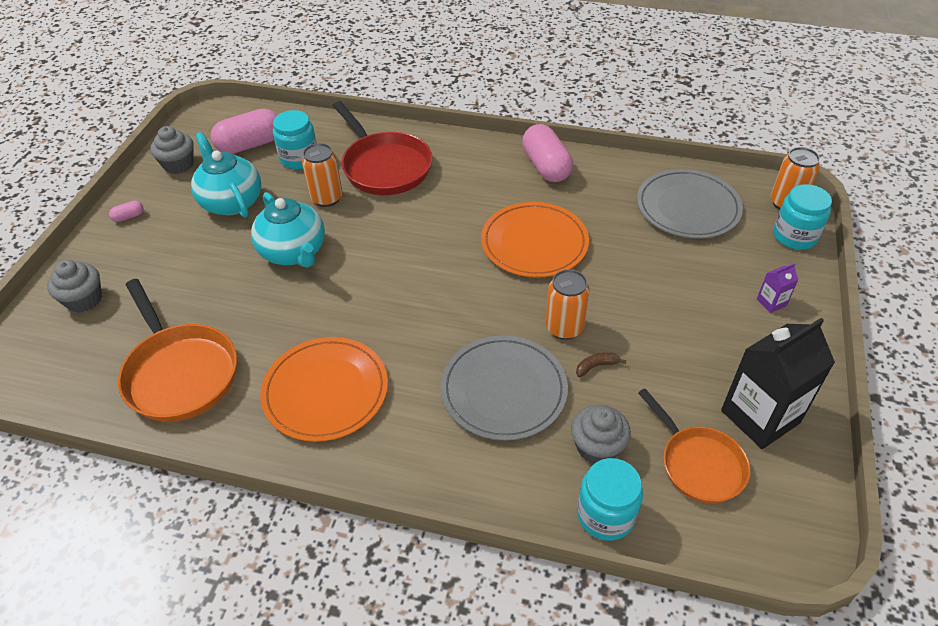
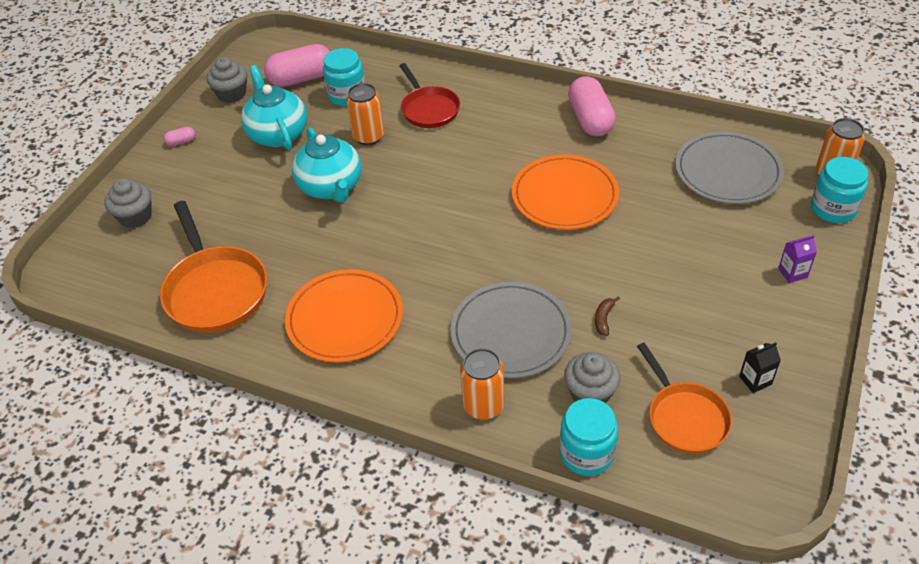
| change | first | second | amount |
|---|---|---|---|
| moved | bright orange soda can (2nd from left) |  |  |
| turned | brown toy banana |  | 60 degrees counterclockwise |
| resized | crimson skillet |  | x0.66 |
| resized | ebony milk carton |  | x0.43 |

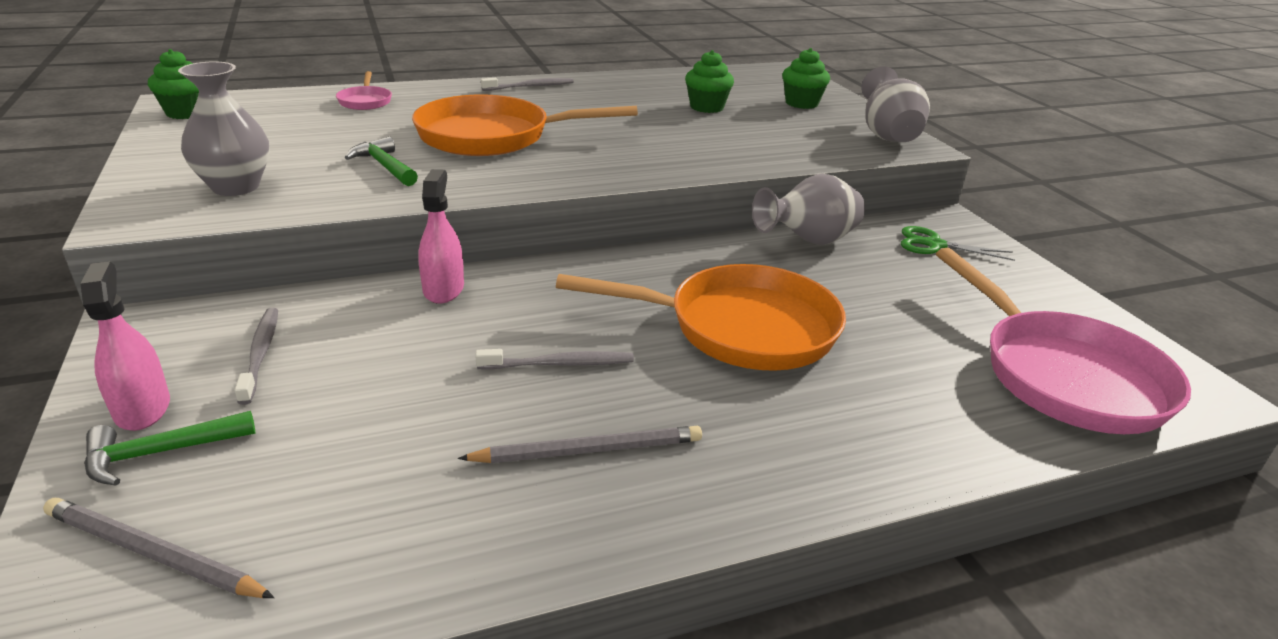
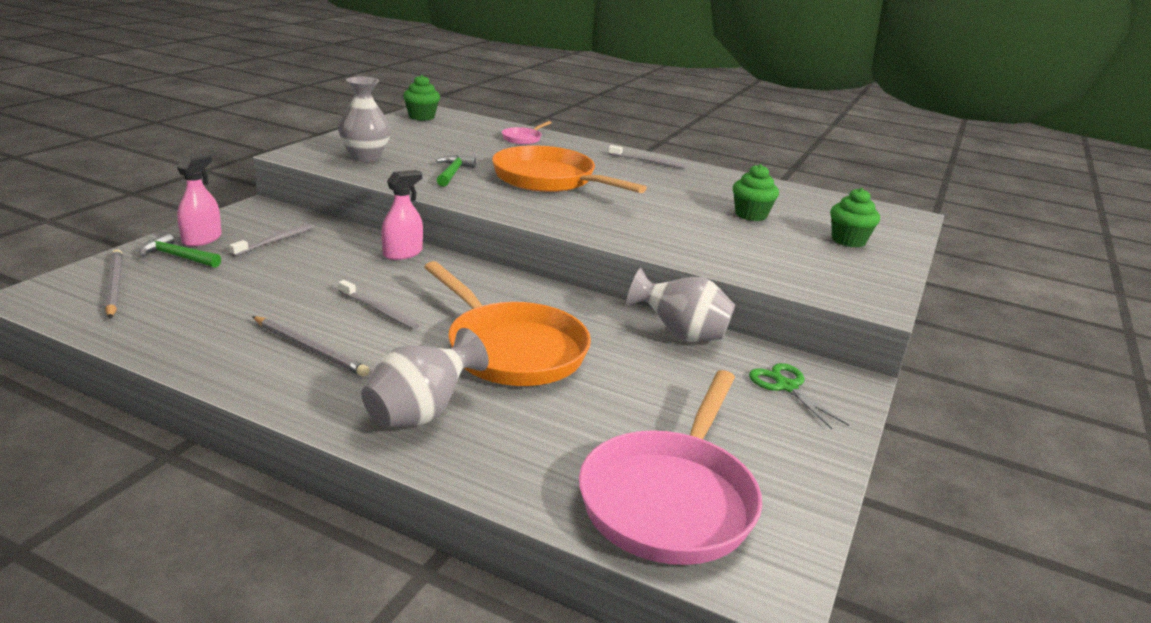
| change | first | second | amount |
|---|---|---|---|
| moved | grey tall vase (3rd from left in the first image) | grey tall vase (2nd from left) |  |

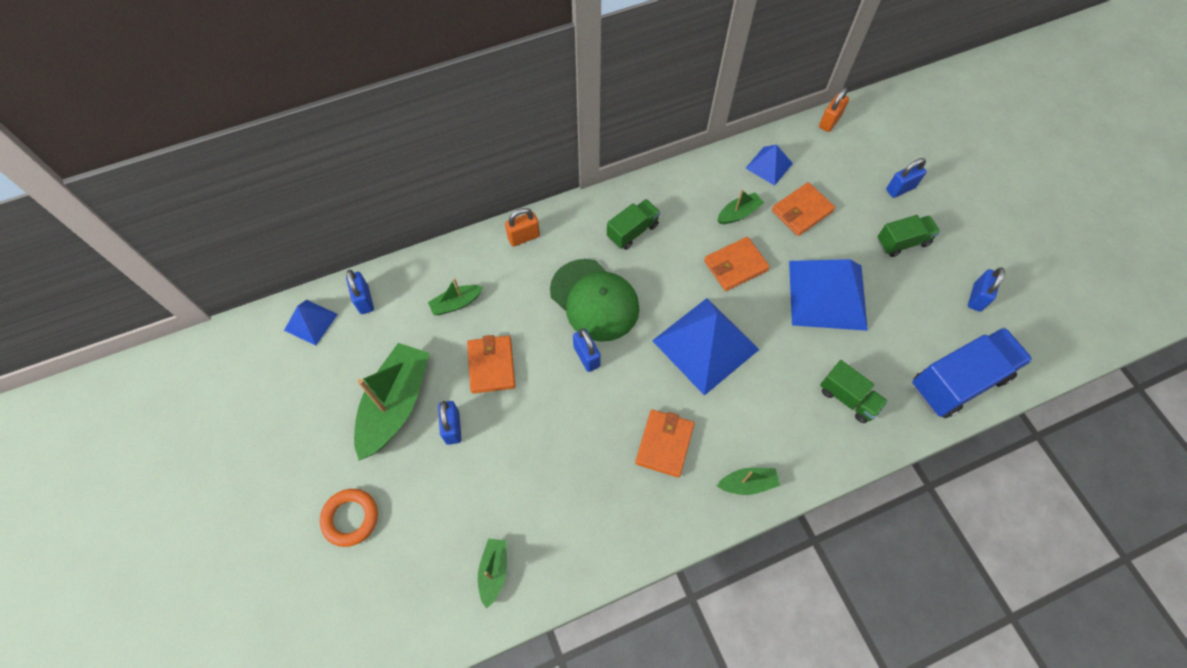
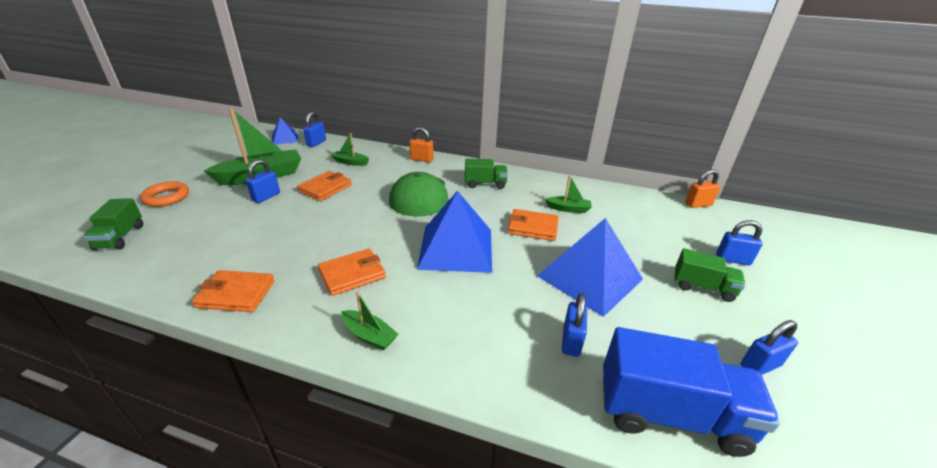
| change | first | second | amount |
|---|---|---|---|
| removed | emerald boat (3rd from left) |  |  |
| removed | royal blue solid pyramid (3rd from left) |  |  |
| moved | royal blue padlock (3rd from left) |  |  |
| moved | bright orange billfold (4th from left in the first image) | bright orange billfold (1st from left) |  |
| moved | emerald truck (2nd from left in the first image) | emerald truck (1st from left) |  |

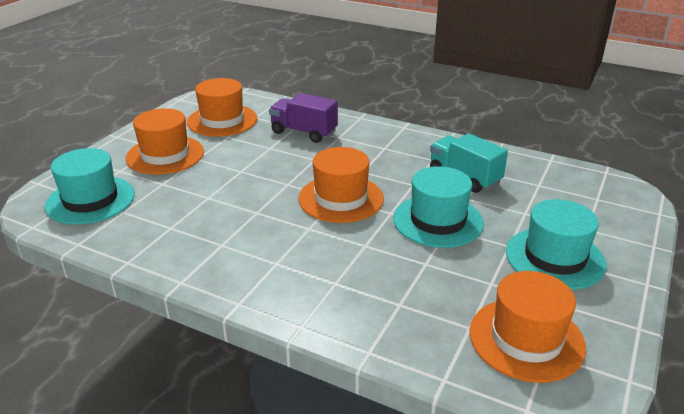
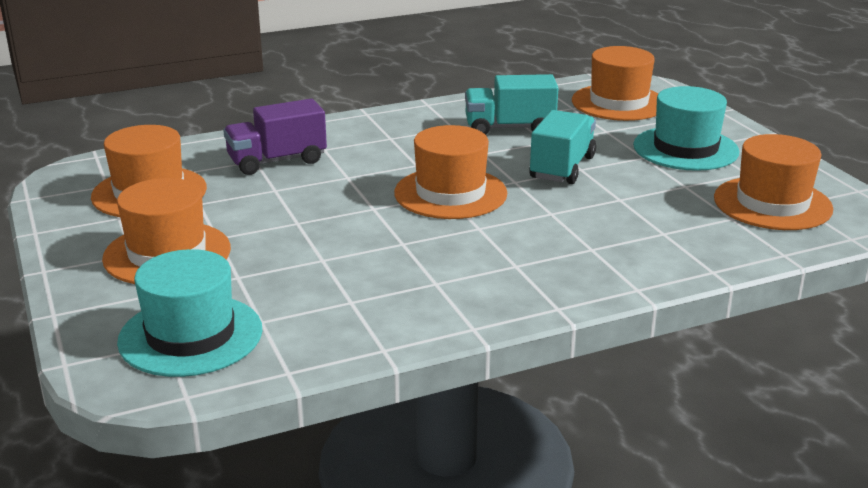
| change | first | second | amount |
|---|---|---|---|
| added |  | bright orange tall hat (4th from left) |  |
| replaced | aqua tall hat (2nd from left) | aqua truck (2nd from left) |  |

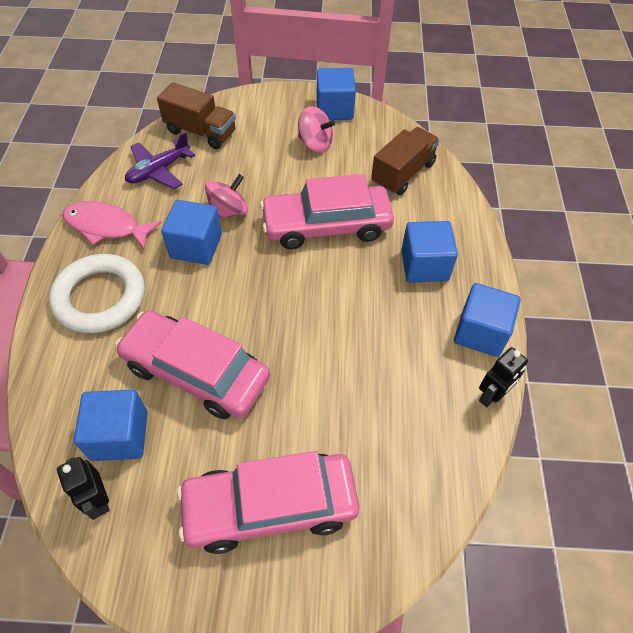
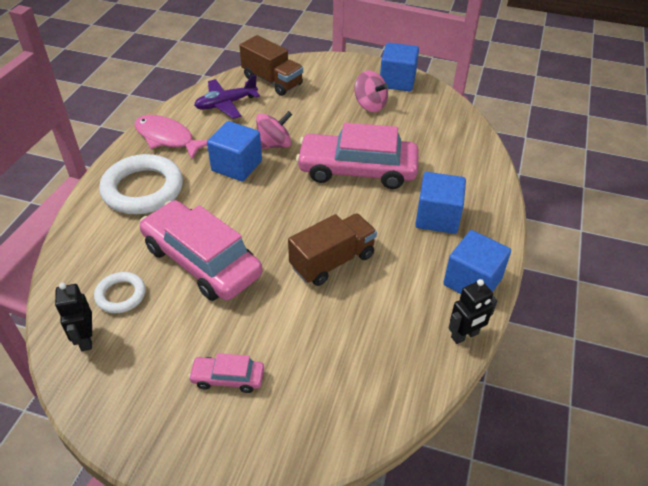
| change | first | second | amount |
|---|---|---|---|
| moved | brown truck (2nd from left) |  |  |
| replaced | royal blue solid cube (1st from left) | white hoop (1st from left) |  |
| resized | pink car (2nd from left) |  | x0.46 |

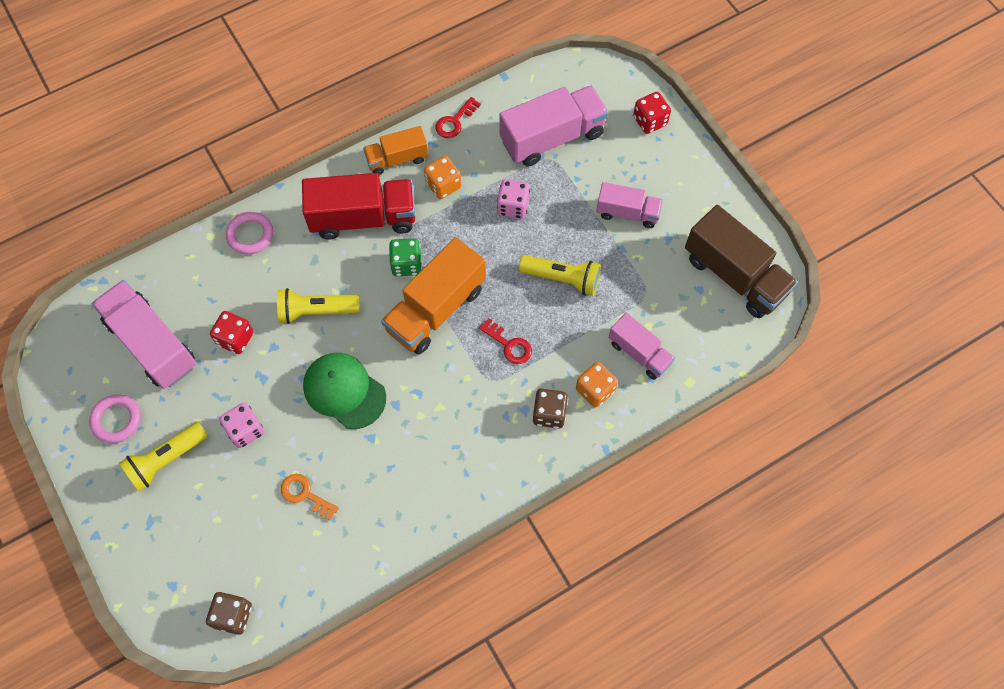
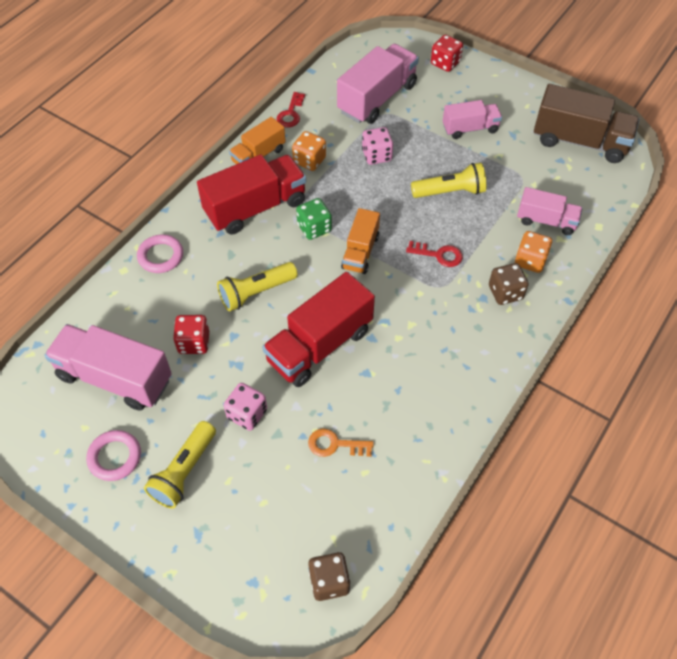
| change | first | second | amount |
|---|---|---|---|
| replaced | emerald baseball cap | crimson truck (2nd from left) |  |
| resized | bright orange truck (2nd from left) |  | x0.59 |

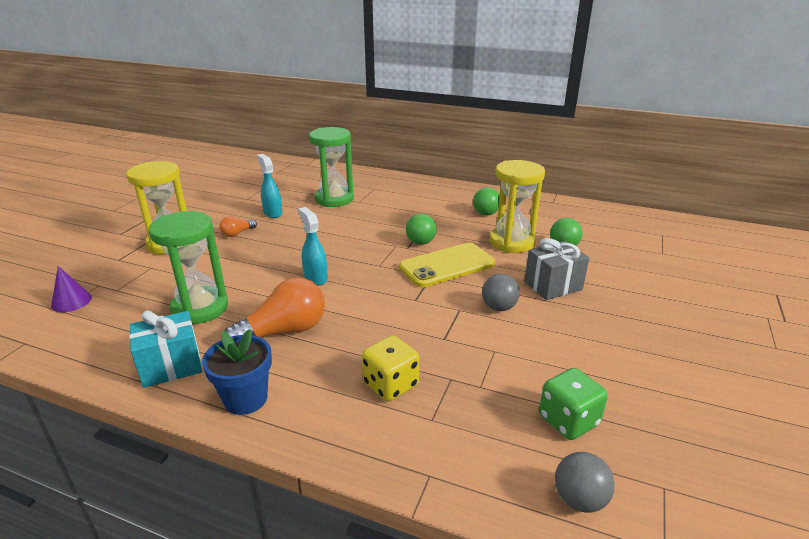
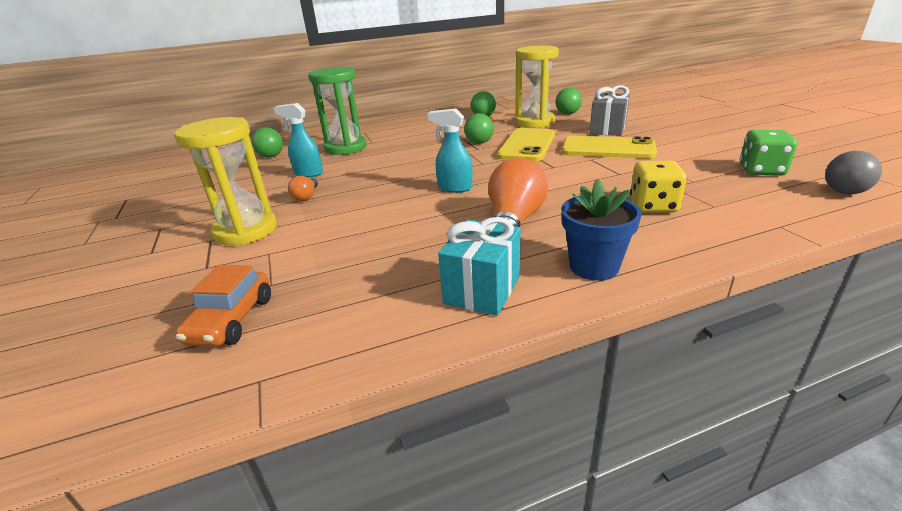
| change | first | second | amount |
|---|---|---|---|
| removed | emerald hourglass (1st from left) |  |  |
| added |  | emerald play ball (1st from left) |  |
| replaced | purple solid cone | bright orange car |  |
| replaced | grey play ball (1st from left) | yellow mobile phone (2nd from left) |  |

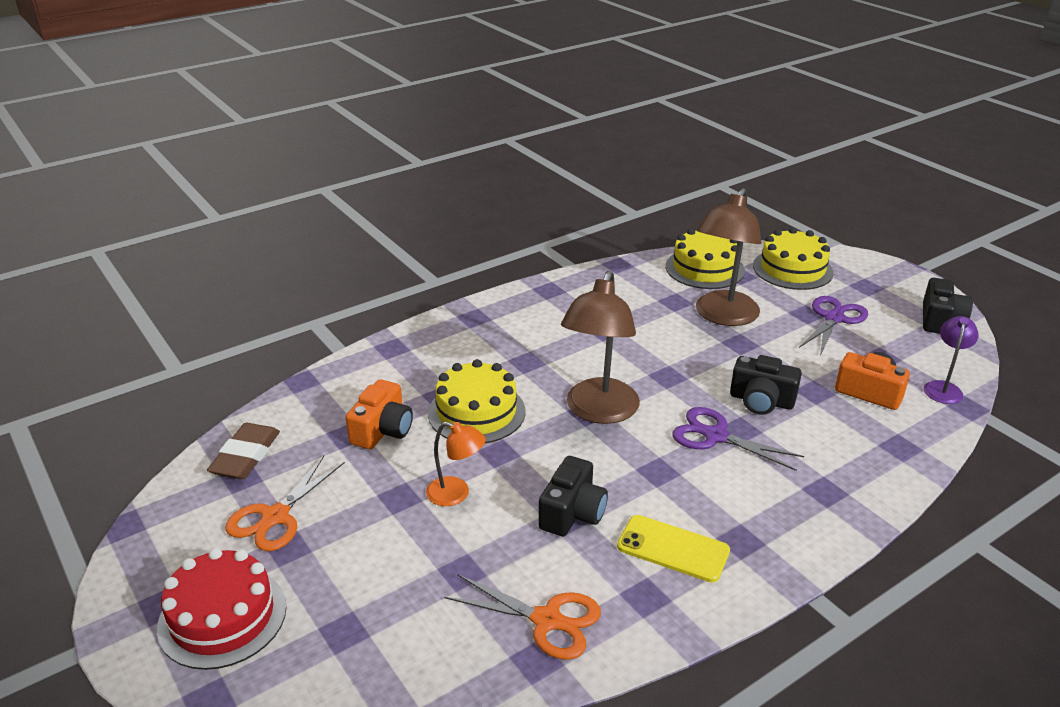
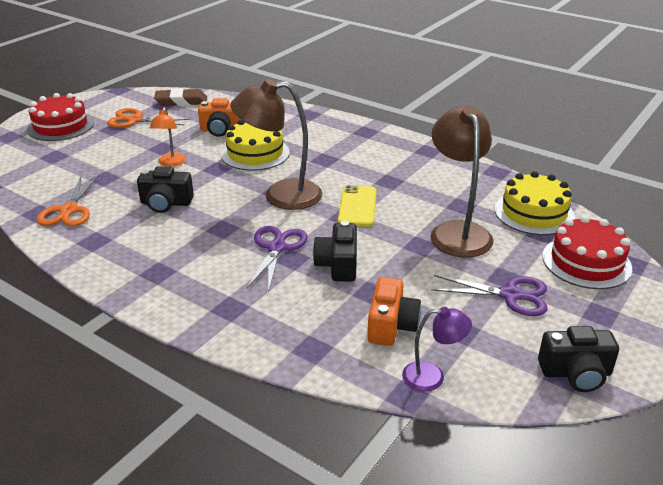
| change | first | second | amount |
|---|---|---|---|
| moved | yellow mobile phone |  |  |
| recoloured | yellow gateau (3rd from left) | crimson gateau (2nd from left) |  |
| turned | brown reading lamp (2nd from left) |  | 75 degrees clockwise |

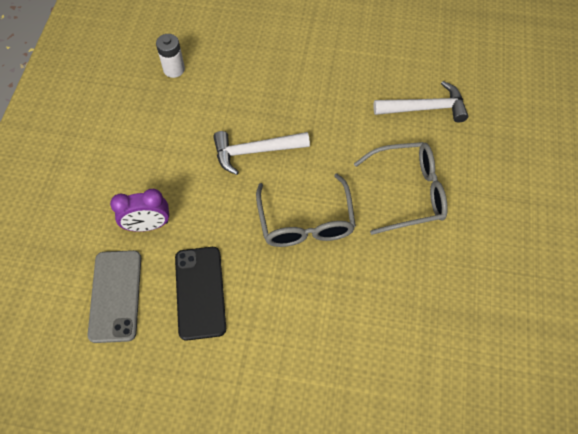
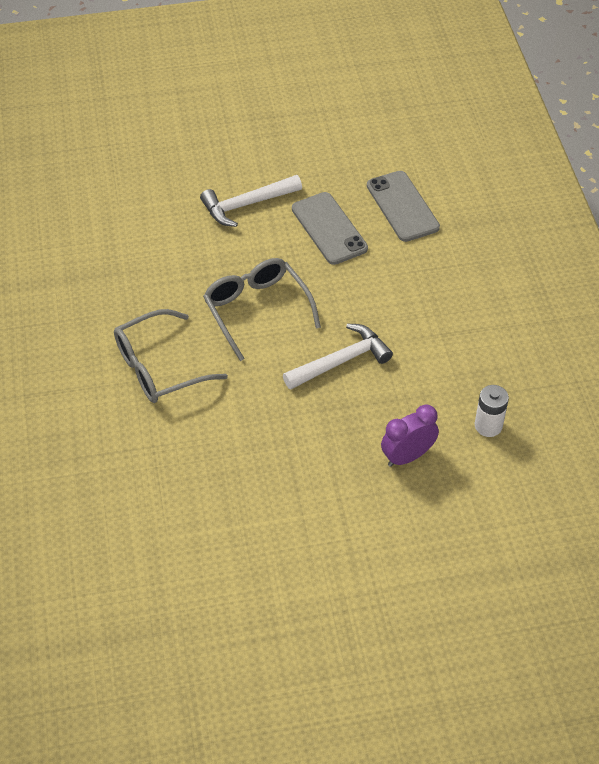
| change | first | second | amount |
|---|---|---|---|
| moved | purple bedside clock |  |  |
| moved | white claw hammer (2nd from left in the first image) | white claw hammer (1st from left) |  |
| recoloured | ebony mobile phone | grey mobile phone (1st from left) |  |

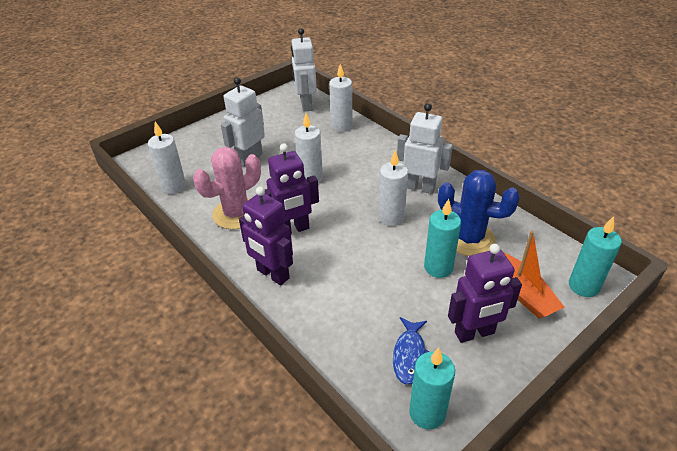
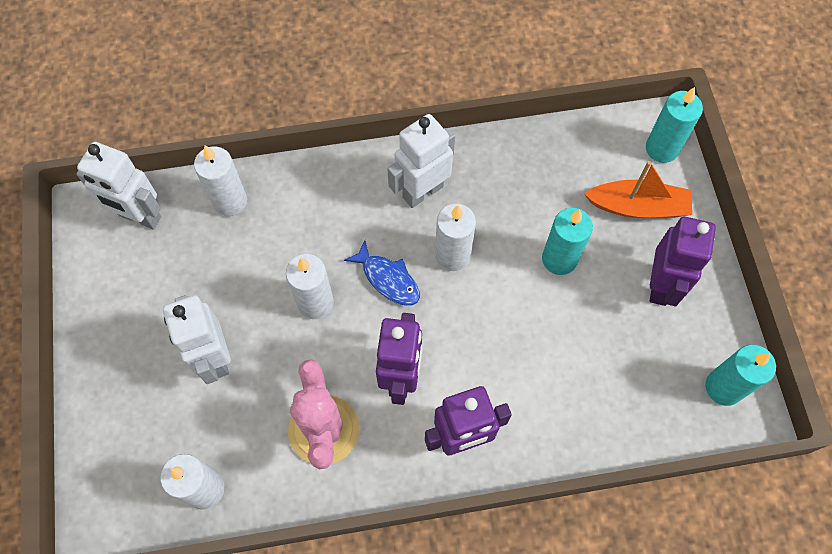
| change | first | second | amount |
|---|---|---|---|
| removed | royal blue cactus |  |  |
| moved | royal blue fish figure |  |  |

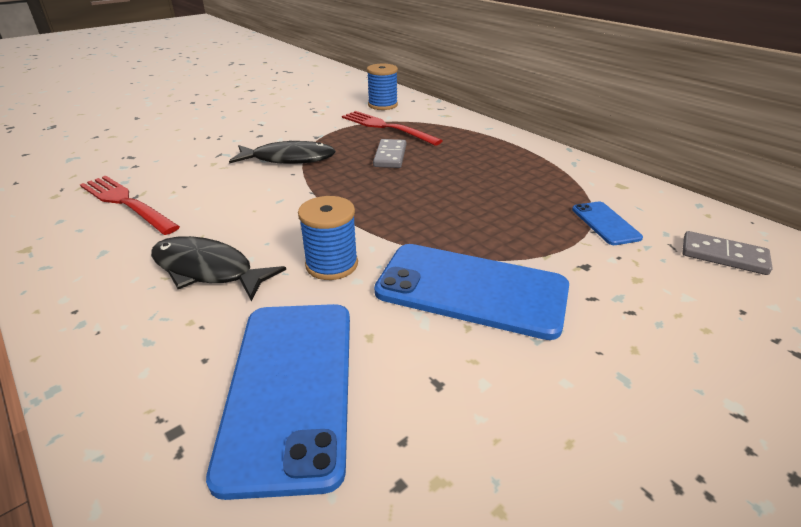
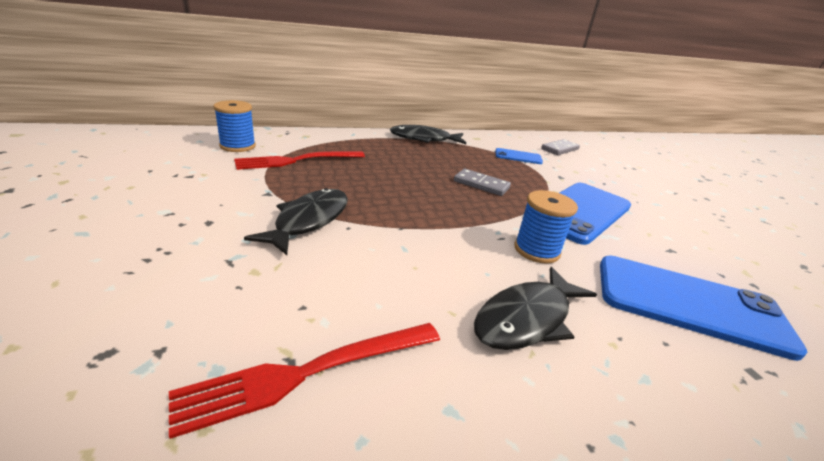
| change | first | second | amount |
|---|---|---|---|
| added |  | ebony fish figure (2nd from left) |  |
| moved | grey domino piece (1st from left) |  |  |

